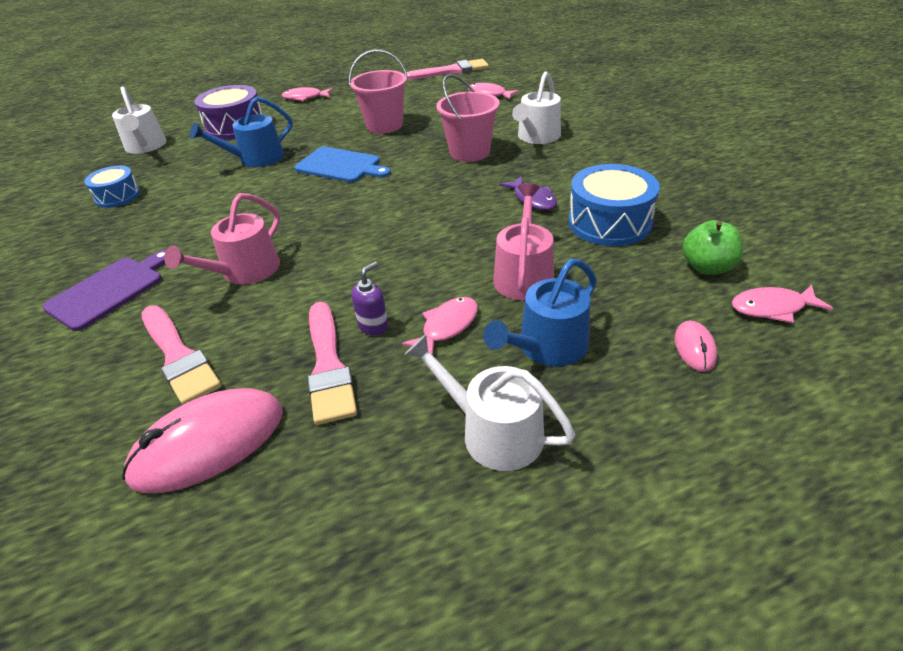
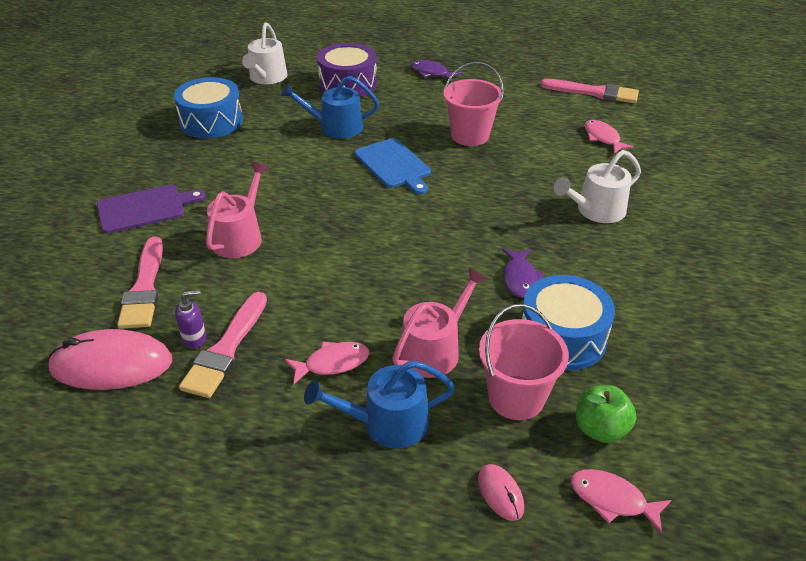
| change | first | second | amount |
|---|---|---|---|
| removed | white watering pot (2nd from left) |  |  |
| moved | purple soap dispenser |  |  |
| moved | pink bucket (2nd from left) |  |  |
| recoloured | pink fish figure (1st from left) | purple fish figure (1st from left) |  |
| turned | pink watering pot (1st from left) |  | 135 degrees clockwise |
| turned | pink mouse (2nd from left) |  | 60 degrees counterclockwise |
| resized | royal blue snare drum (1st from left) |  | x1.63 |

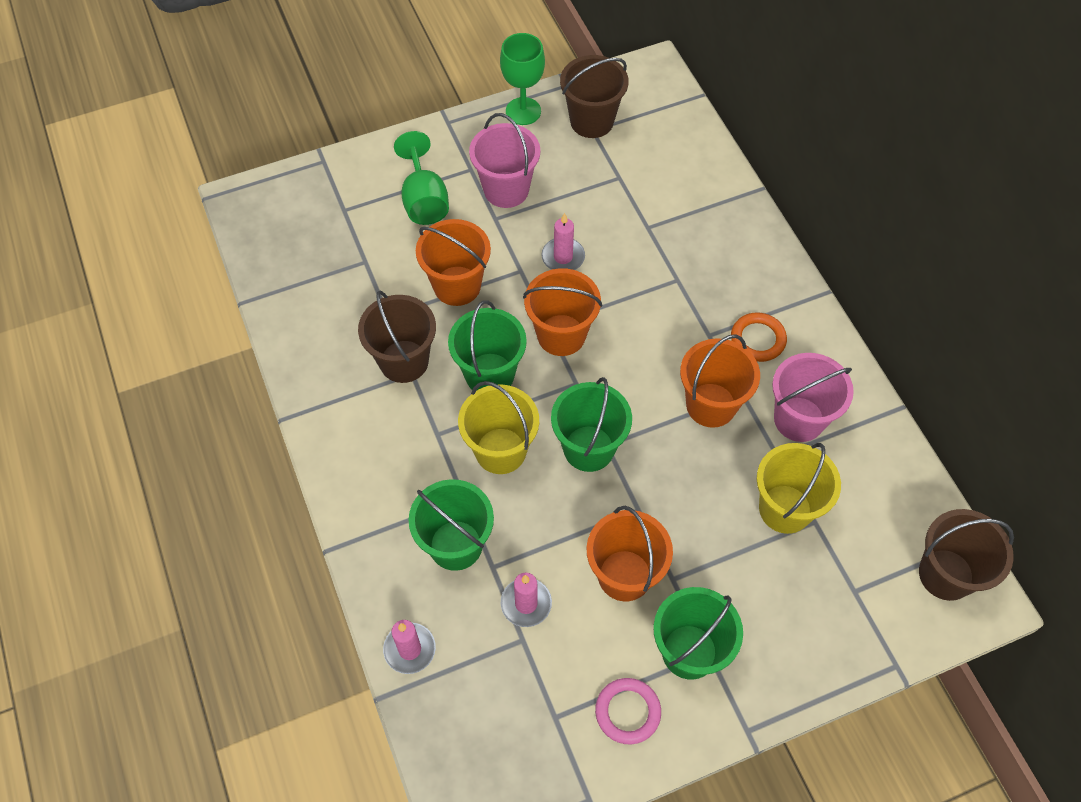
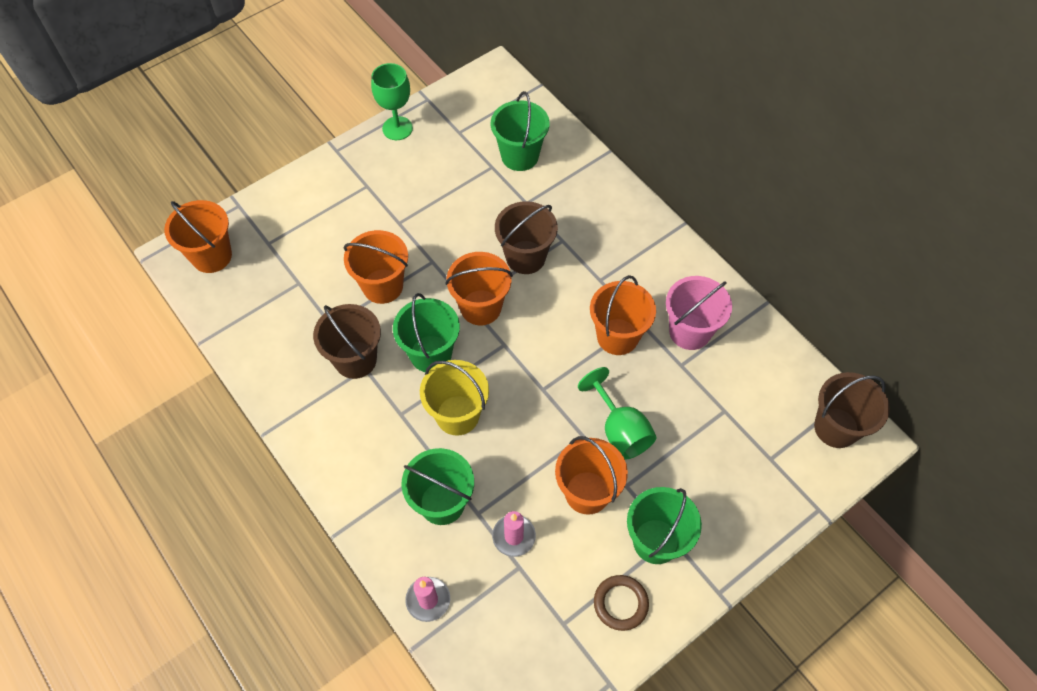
| change | first | second | amount |
|---|---|---|---|
| removed | pink bucket (1st from left) |  |  |
| removed | pink candle (3rd from left) |  |  |
| removed | bright orange hoop |  |  |
| removed | yellow bucket (2nd from left) |  |  |
| added |  | bright orange bucket (1st from left) |  |
| moved | emerald wine glass (1st from left in the first image) | emerald wine glass (2nd from left) |  |
| moved | emerald bucket (3rd from left) |  |  |
| moved | brown bucket (2nd from left) |  |  |
| recoloured | pink hoop | brown hoop |  |

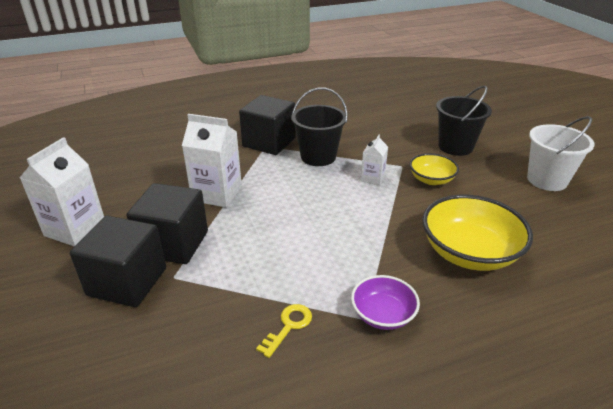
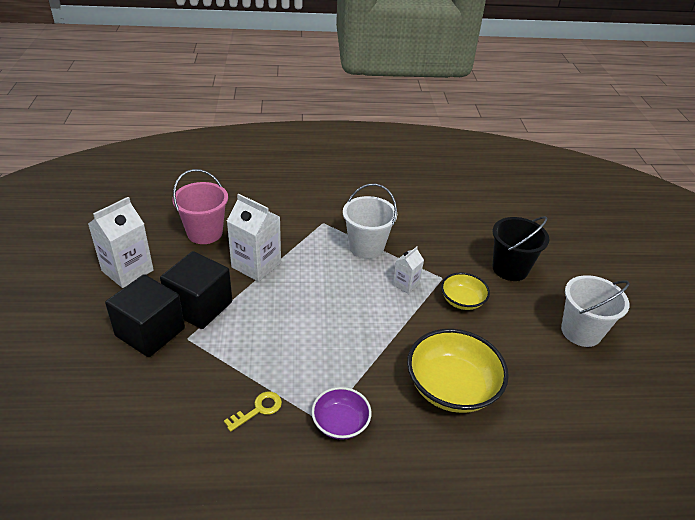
| change | first | second | amount |
|---|---|---|---|
| removed | ebony solid cube (3rd from left) |  |  |
| added |  | pink bucket |  |
| recoloured | ebony bucket (1st from left) | white bucket (1st from left) |  |

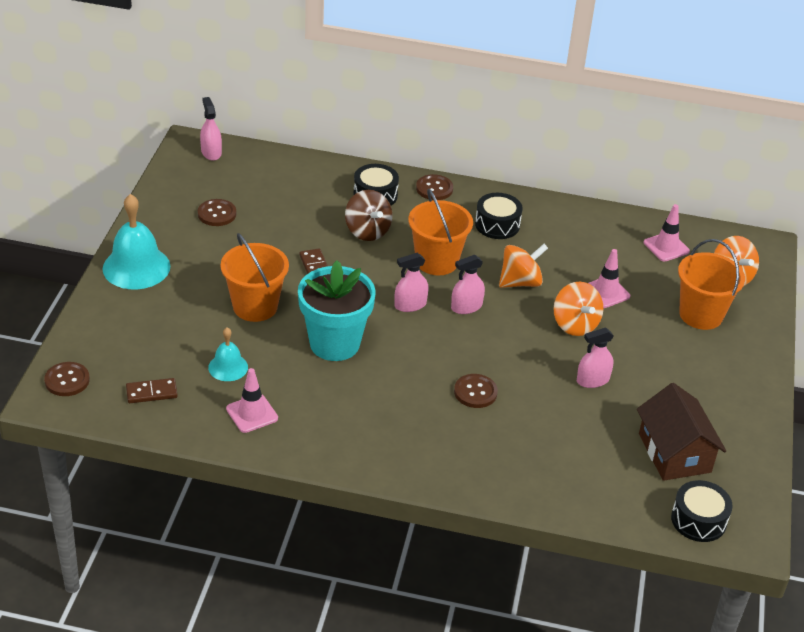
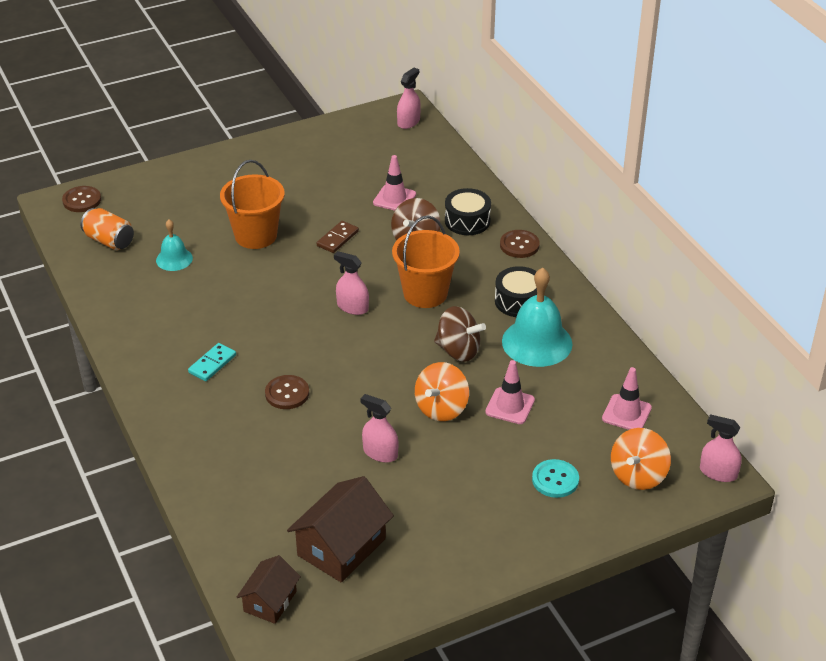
| change | first | second | amount |
|---|---|---|---|
| removed | brown button (2nd from left) |  |  |
| removed | aqua plant pot |  |  |
| added |  | aqua domino piece |  |
| moved | aqua bell (1st from left in the first image) | aqua bell (2nd from left) |  |
| moved | pink road cone (1st from left) |  |  |
| moved | pink spray cleaner (3rd from left in the first image) | pink spray cleaner (4th from left) |  |
| replaced | brown domino piece (1st from left) | bright orange soda can |  |
| replaced | ebony snare drum (3rd from left) | brown cottage (1st from left) |  |
| replaced | bright orange bucket (3rd from left) | aqua button |  |
| recoloured | bright orange spinning top (1st from left) | brown spinning top (2nd from left) |  |

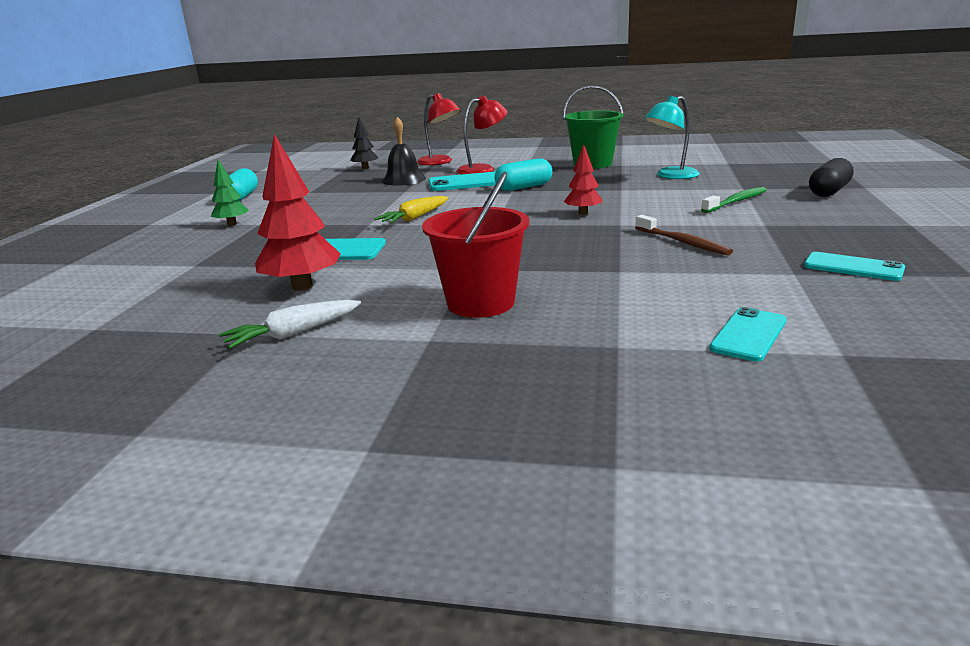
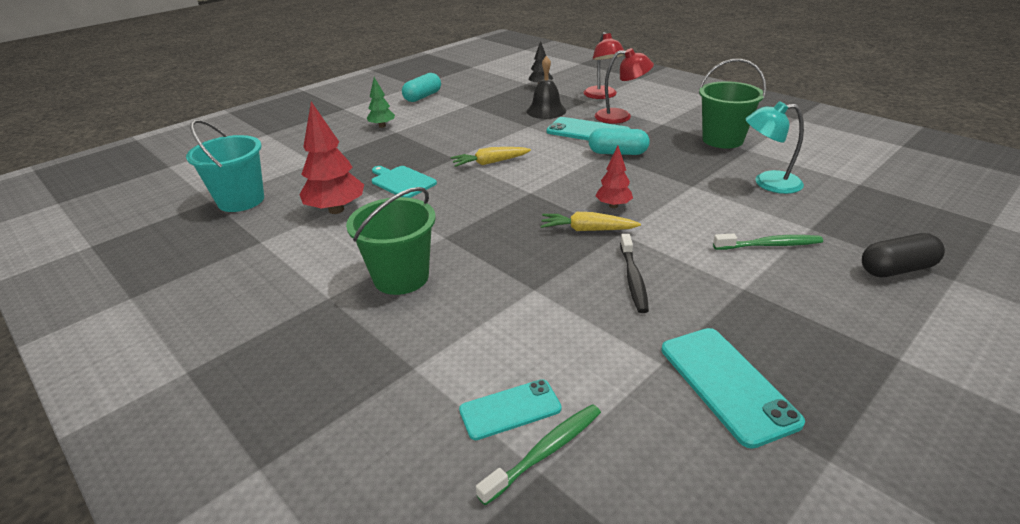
| change | first | second | amount |
|---|---|---|---|
| removed | white toy carrot |  |  |
| added |  | aqua bucket |  |
| added |  | emerald tooth brush (1st from left) |  |
| added |  | yellow toy carrot (2nd from left) |  |
| recoloured | crimson bucket | emerald bucket (1st from left) |  |
| recoloured | brown tooth brush | ebony tooth brush |  |
| resized | aqua mobile phone (3rd from left) |  | x1.56 |

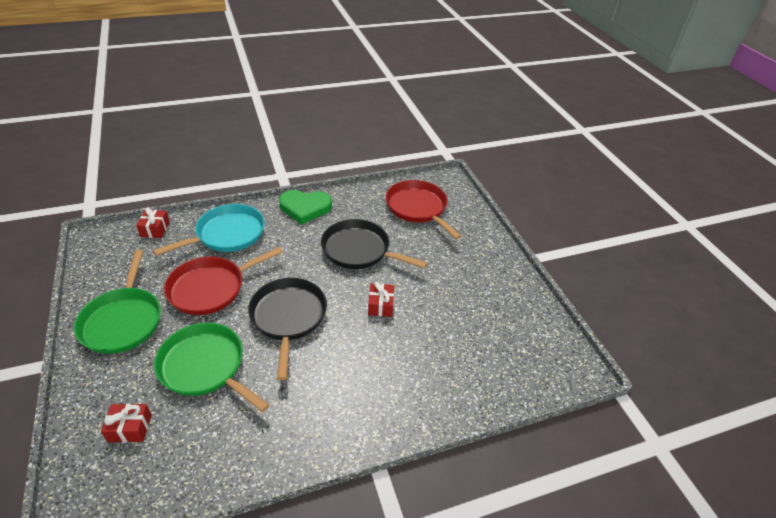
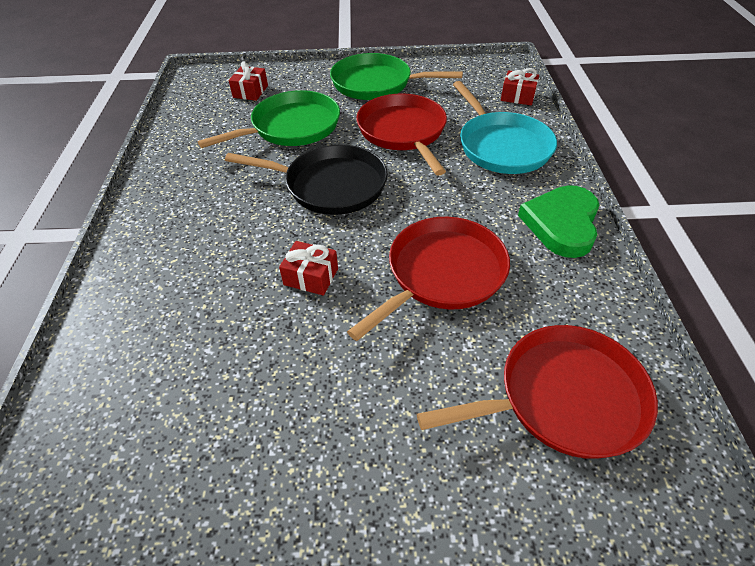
| change | first | second | amount |
|---|---|---|---|
| recoloured | ebony skillet (2nd from left) | crimson skillet (2nd from left) |  |

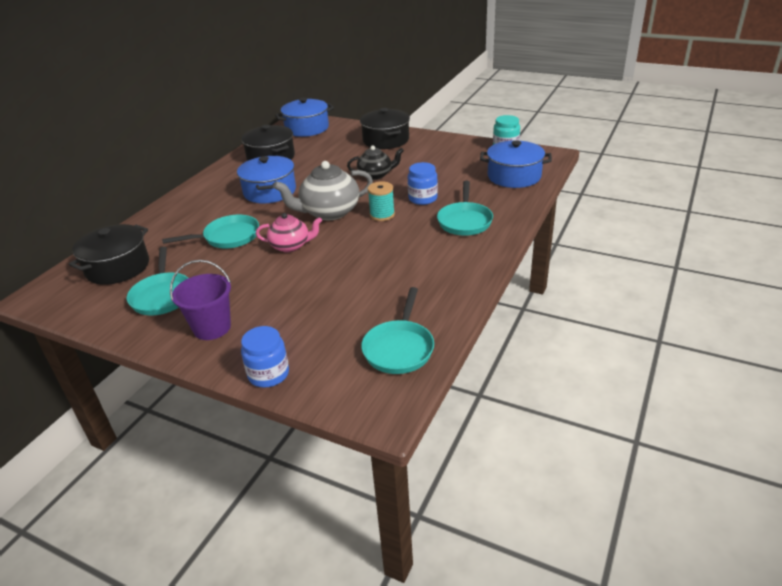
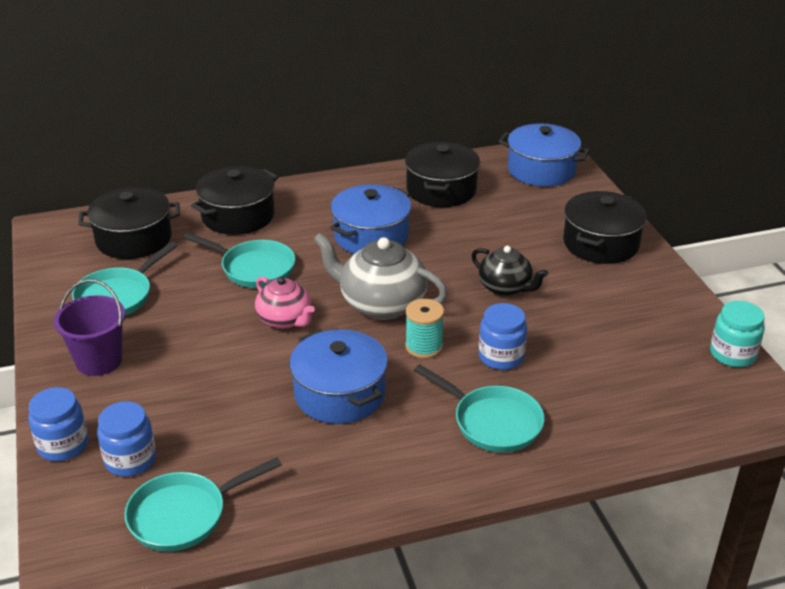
| change | first | second | amount |
|---|---|---|---|
| added |  | royal blue jar (2nd from left) |  |
| added |  | ebony cooking pot (2nd from left) |  |
| moved | royal blue cooking pot (3rd from left in the first image) | royal blue cooking pot (1st from left) |  |
| turned | aqua skillet (4th from left) |  | 105 degrees counterclockwise |

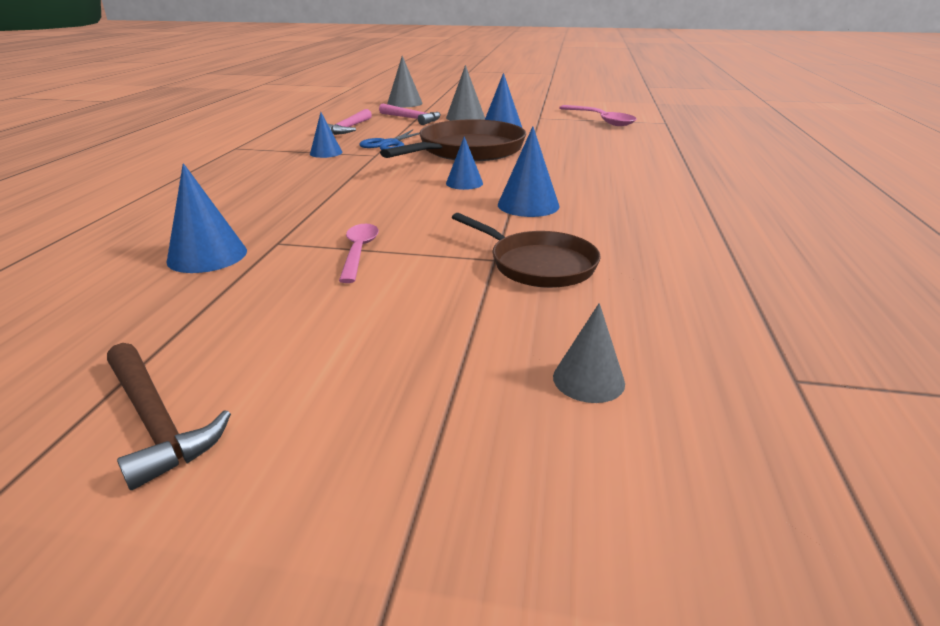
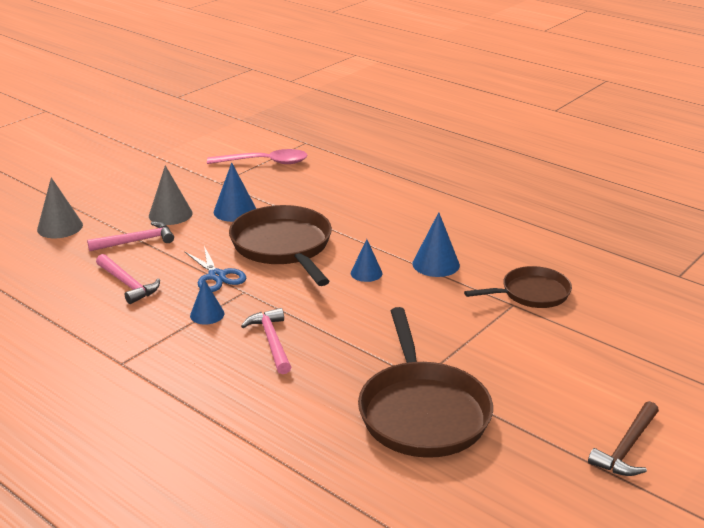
| change | first | second | amount |
|---|---|---|---|
| removed | pink spoon (1st from left) |  |  |
| removed | grey solid cone (3rd from left) |  |  |
| added |  | pink claw hammer (3rd from left) |  |
| replaced | royal blue solid cone (1st from left) | brown skillet (2nd from left) |  |
| turned | brown claw hammer |  | 135 degrees clockwise |

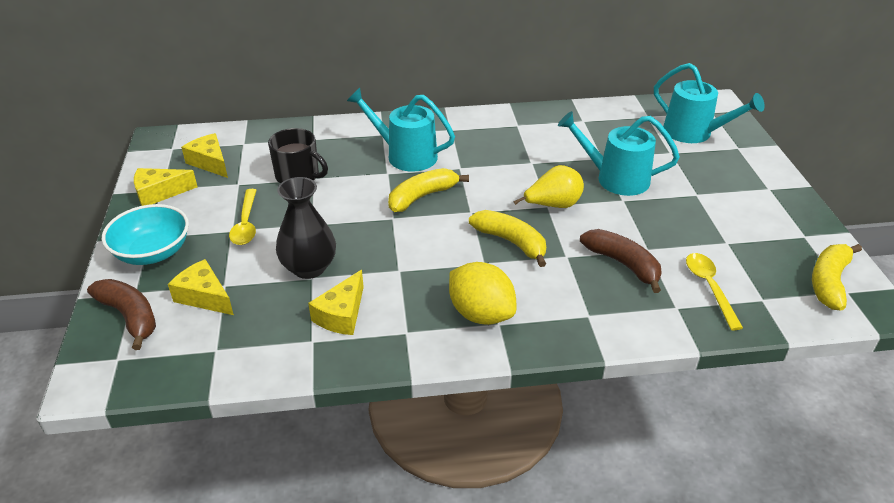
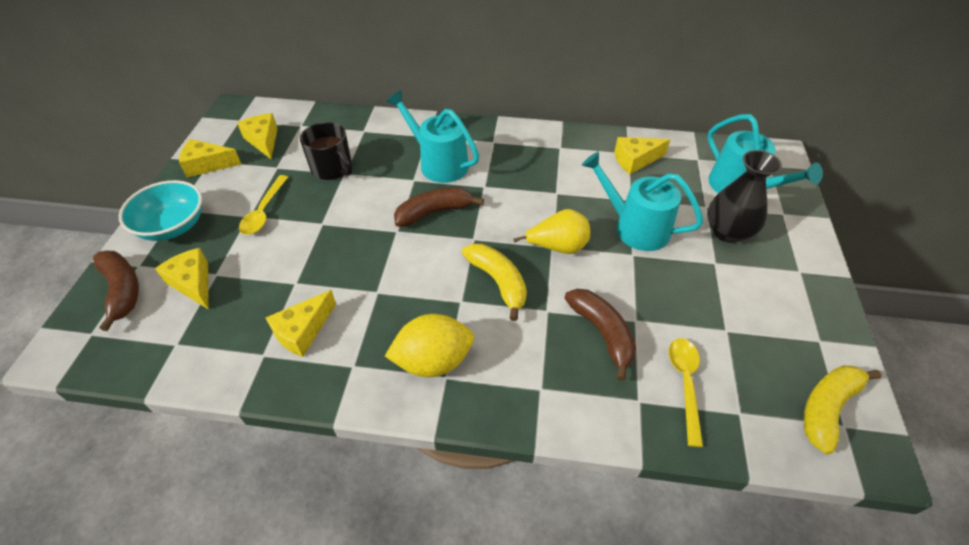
| change | first | second | amount |
|---|---|---|---|
| added |  | yellow cheese wedge (5th from left) |  |
| moved | ebony tall vase |  |  |
| recoloured | yellow toy banana (1st from left) | brown toy banana (2nd from left) |  |
| turned | yellow lemon |  | 75 degrees counterclockwise |

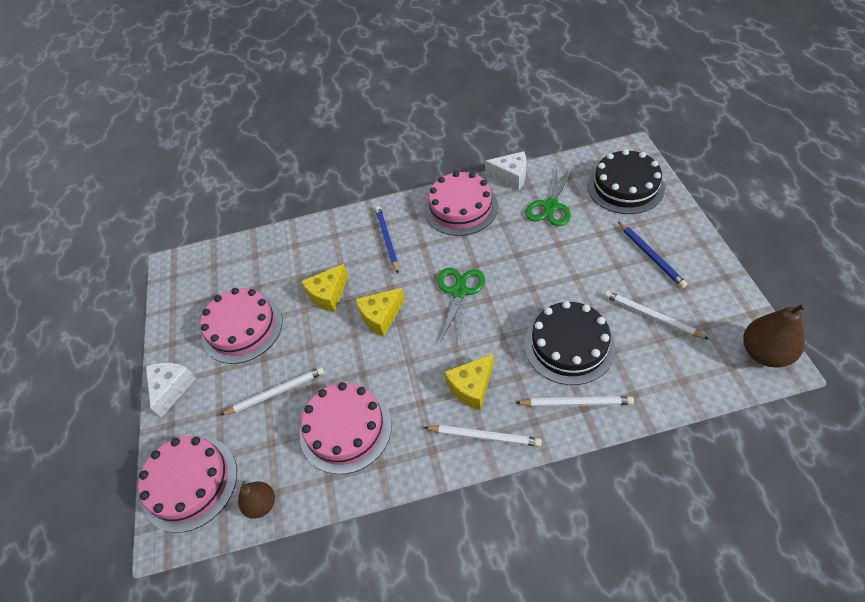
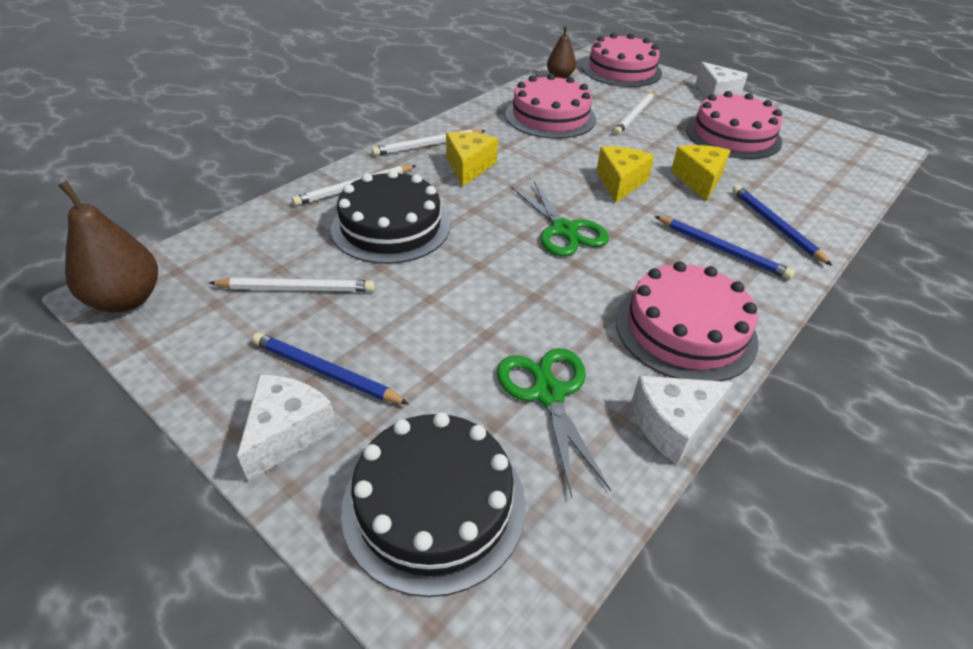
| change | first | second | amount |
|---|---|---|---|
| added |  | white cheese wedge (1st from left) |  |
| added |  | royal blue lead pencil (3rd from left) |  |

